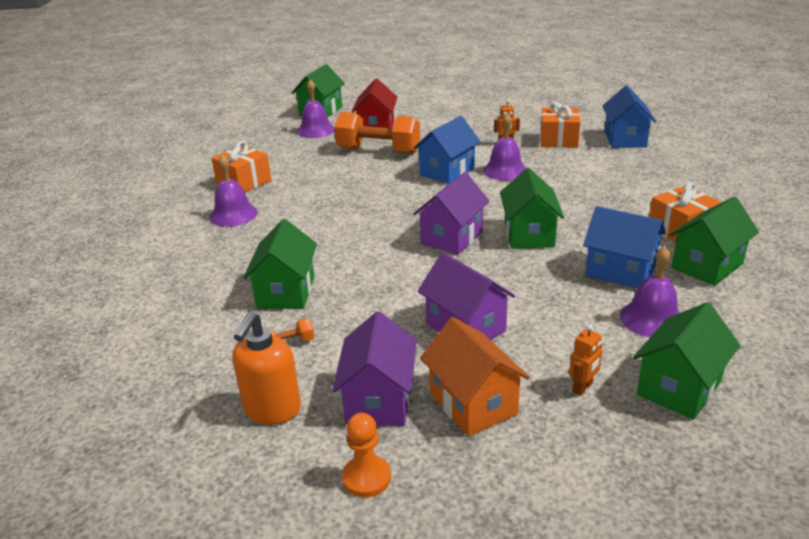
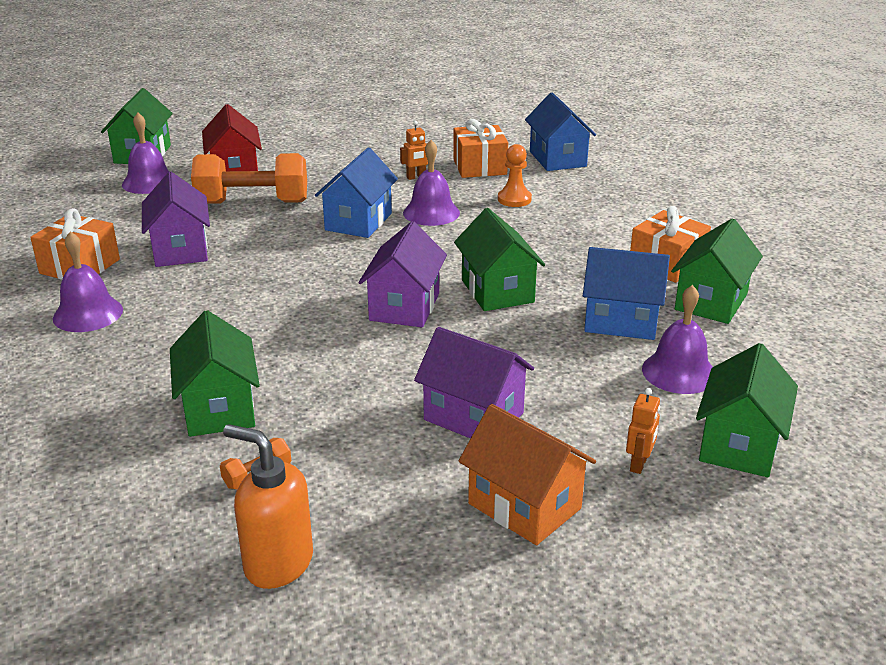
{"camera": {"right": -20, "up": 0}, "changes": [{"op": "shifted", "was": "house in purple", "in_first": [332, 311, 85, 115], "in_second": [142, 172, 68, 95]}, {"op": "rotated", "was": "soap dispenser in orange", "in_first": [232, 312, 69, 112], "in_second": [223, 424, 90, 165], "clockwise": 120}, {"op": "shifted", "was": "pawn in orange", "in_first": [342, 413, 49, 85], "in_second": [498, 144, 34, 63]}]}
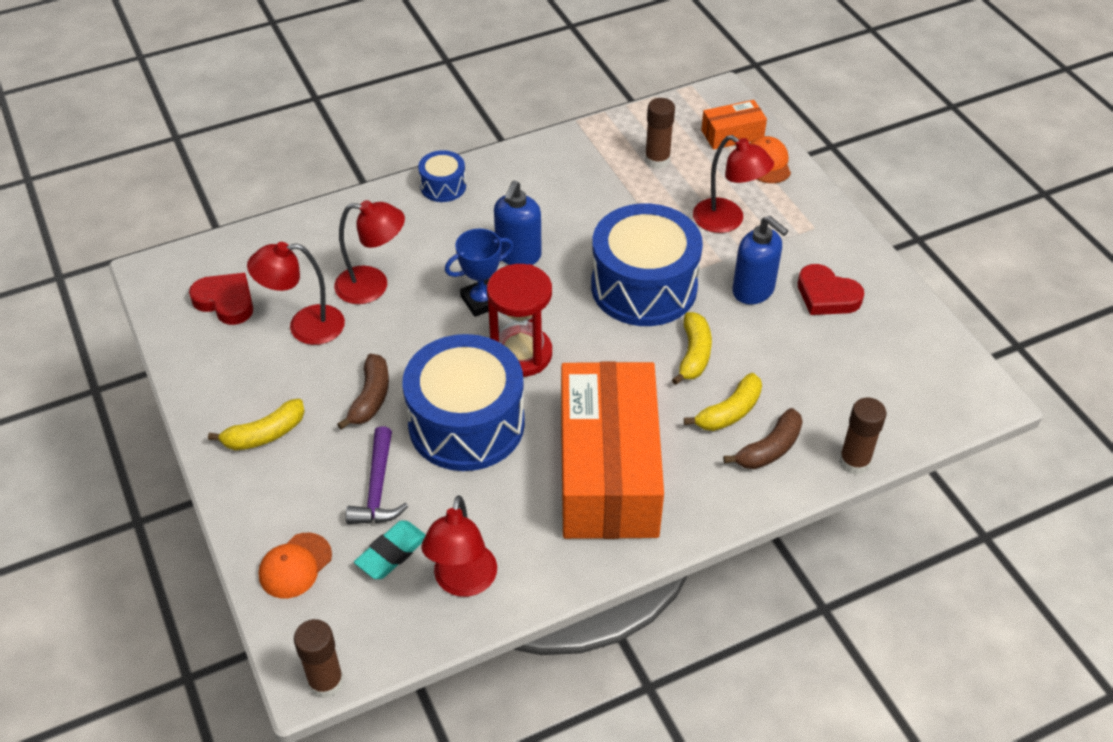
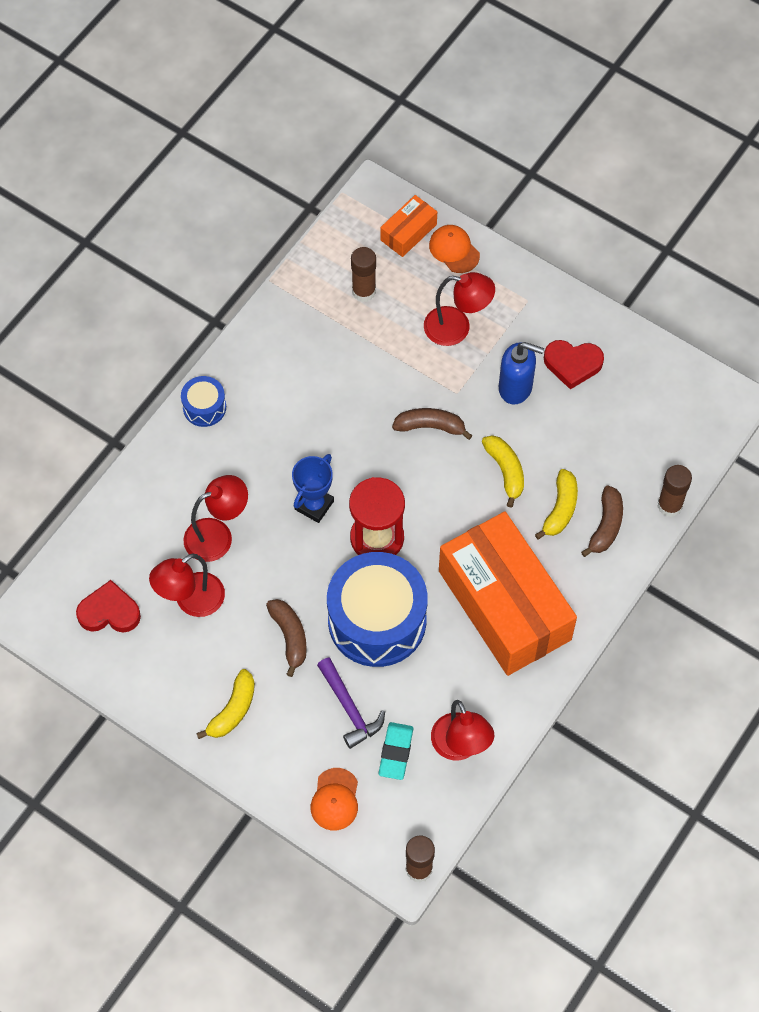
{"camera": {"right": -30, "up": 15}, "changes": [{"op": "swapped", "was": "drum in blue", "now": "banana in brown", "in_first": [591, 203, 112, 123], "in_second": [392, 408, 81, 32]}, {"op": "gone", "was": "soap dispenser in blue", "in_first": [494, 181, 48, 84]}]}
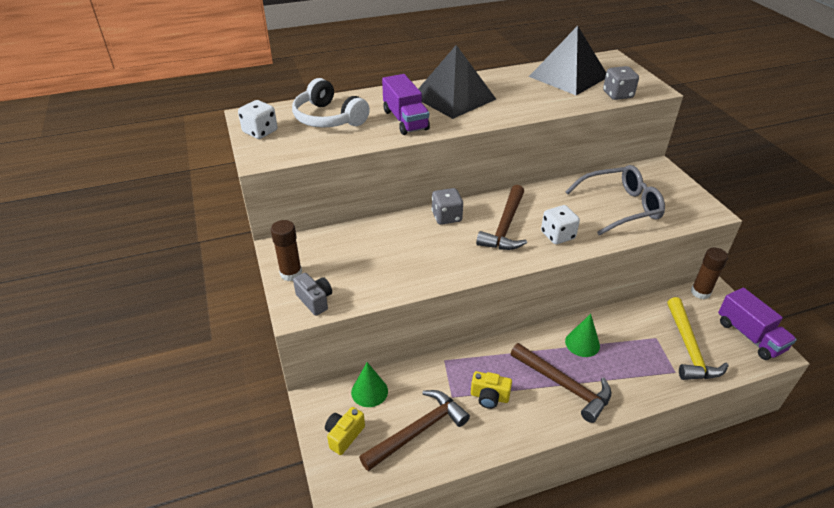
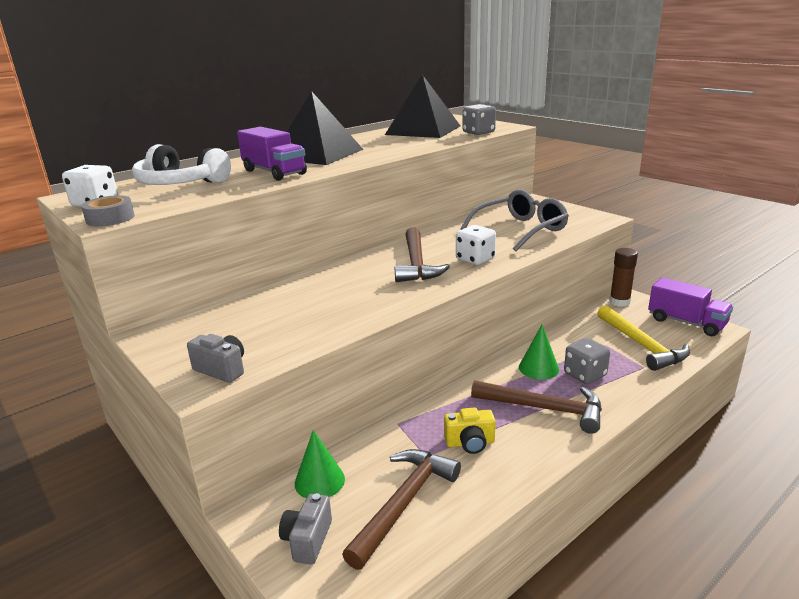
{"camera": {"right": -20, "up": -15}, "changes": [{"op": "new", "now": "tape in grey", "in_second": [81, 195, 54, 31]}, {"op": "repainted", "was": "camera in yellow", "now": "camera in grey", "in_first": [325, 407, 40, 48], "in_second": [279, 493, 53, 71]}, {"op": "shifted", "was": "dice in grey", "in_first": [432, 188, 31, 37], "in_second": [564, 338, 46, 46]}, {"op": "gone", "was": "glue stick in brown", "in_first": [271, 220, 31, 61]}]}
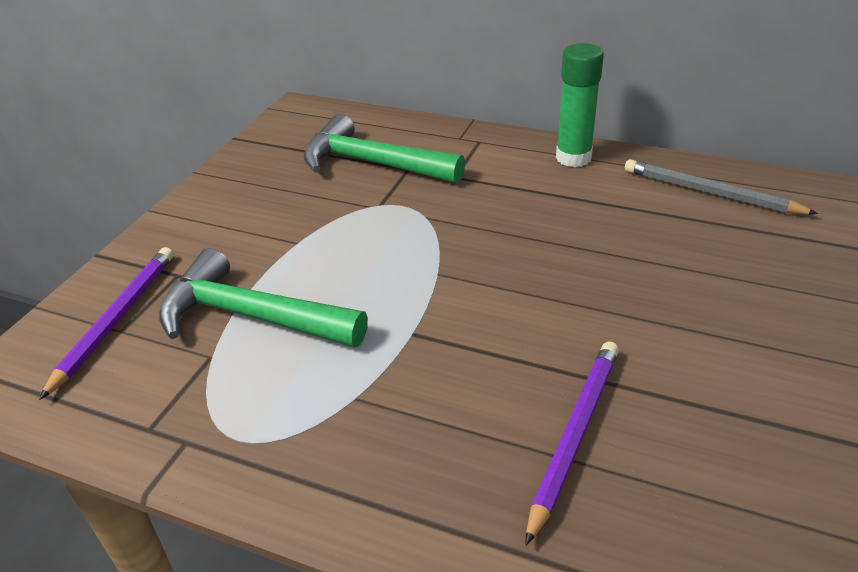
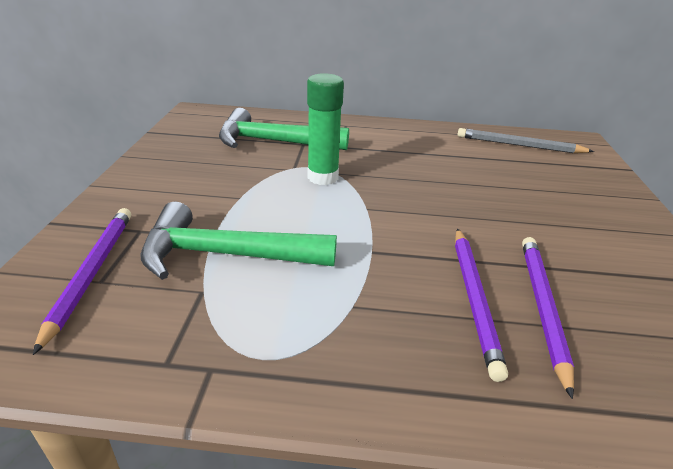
{"camera": {"right": -20, "up": -5}, "changes": [{"op": "shifted", "was": "glue stick in green", "in_first": [556, 43, 48, 124], "in_second": [307, 73, 37, 112]}, {"op": "new", "now": "pencil in purple", "in_second": [455, 228, 53, 154]}]}
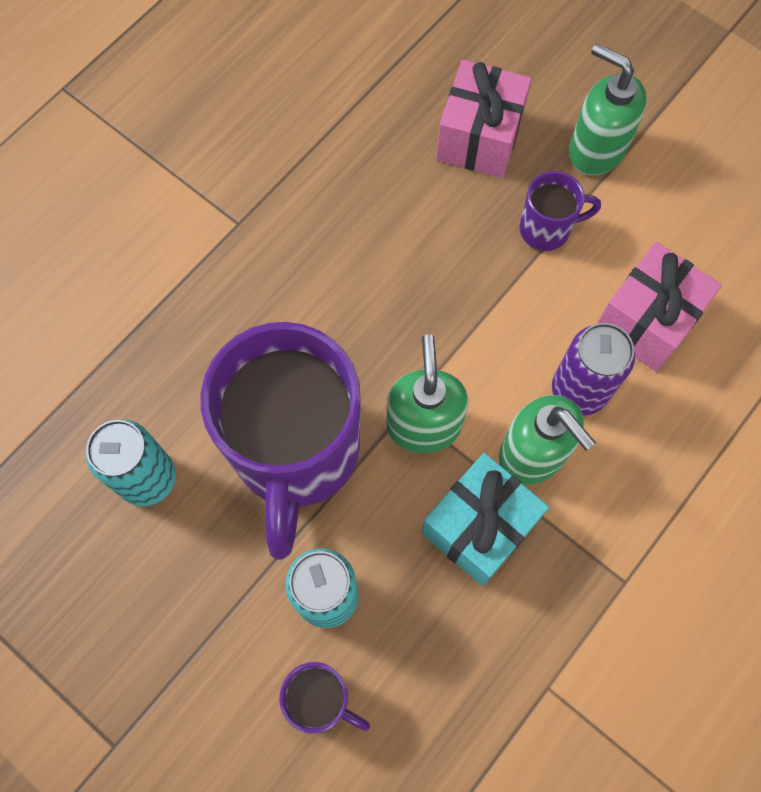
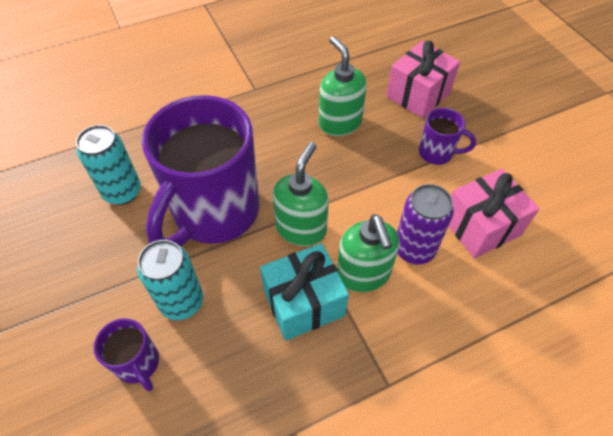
{"camera": {"right": 25, "up": -15}, "changes": [{"op": "shifted", "was": "soap dispenser in green", "in_first": [569, 43, 78, 132], "in_second": [319, 36, 48, 100]}]}
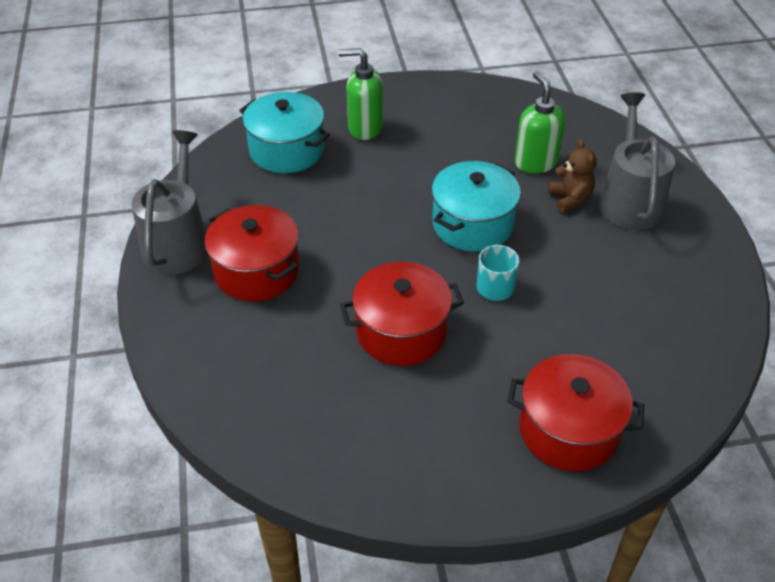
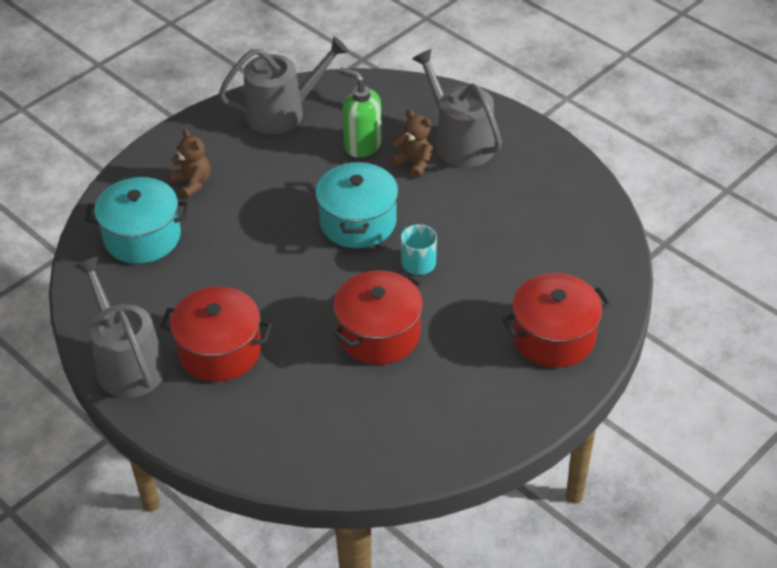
{"camera": {"right": -35, "up": 0}, "changes": [{"op": "swapped", "was": "soap dispenser in green", "now": "teddy bear in brown", "in_first": [338, 48, 45, 92], "in_second": [169, 129, 42, 70]}, {"op": "new", "now": "watering can in grey", "in_second": [218, 36, 131, 98]}]}
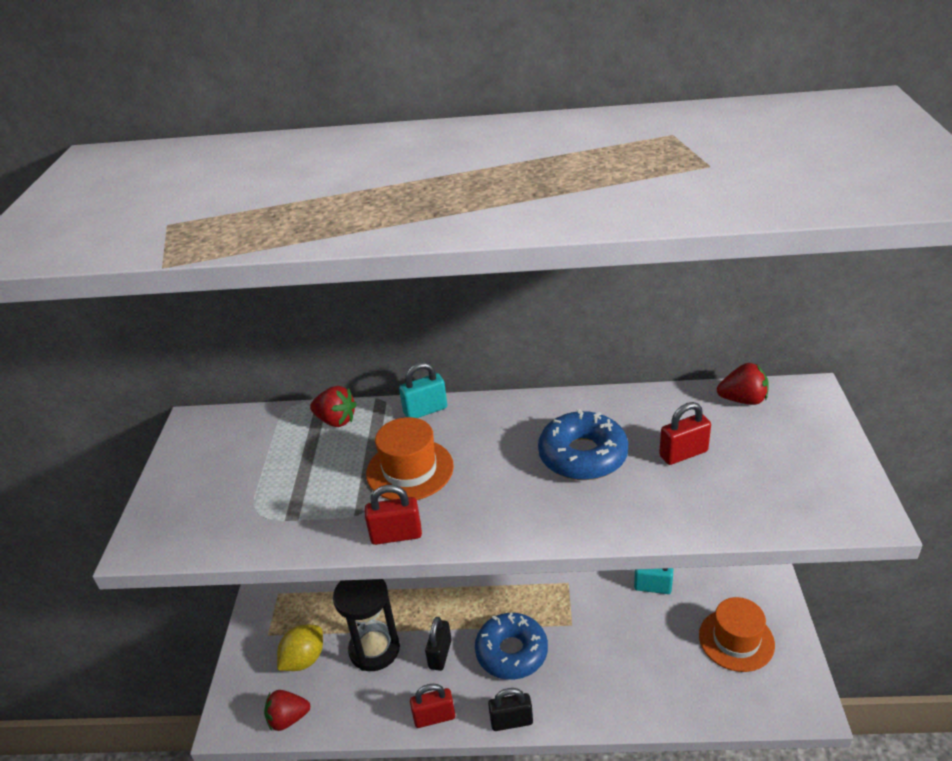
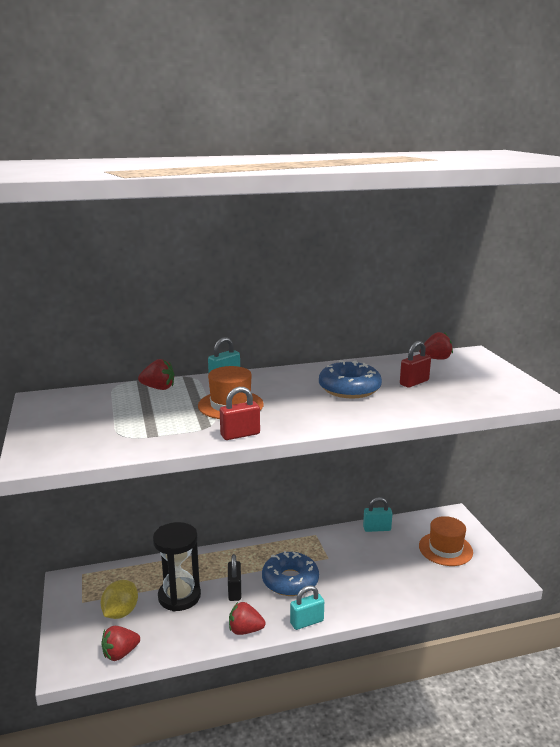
{"camera": {"right": -20, "up": -15}, "changes": [{"op": "swapped", "was": "padlock in red", "now": "strawberry in red", "in_first": [410, 684, 45, 44], "in_second": [229, 602, 36, 33]}, {"op": "repainted", "was": "padlock in black", "now": "padlock in turquoise", "in_first": [488, 688, 45, 43], "in_second": [290, 585, 34, 45]}]}
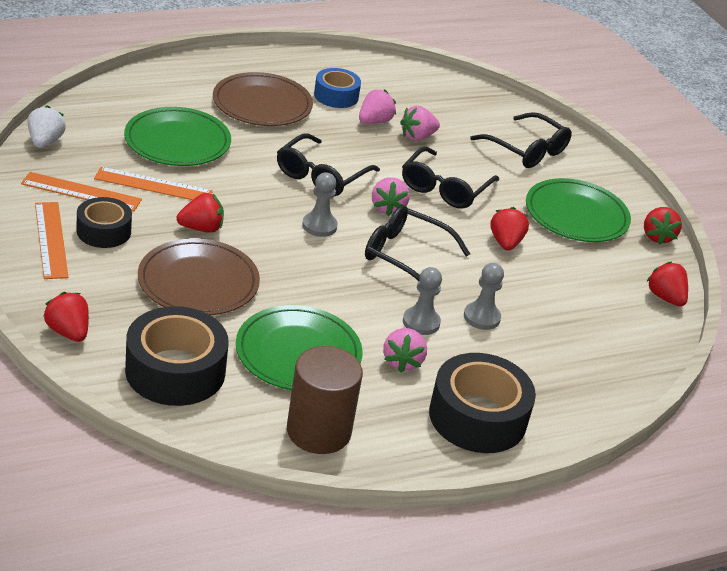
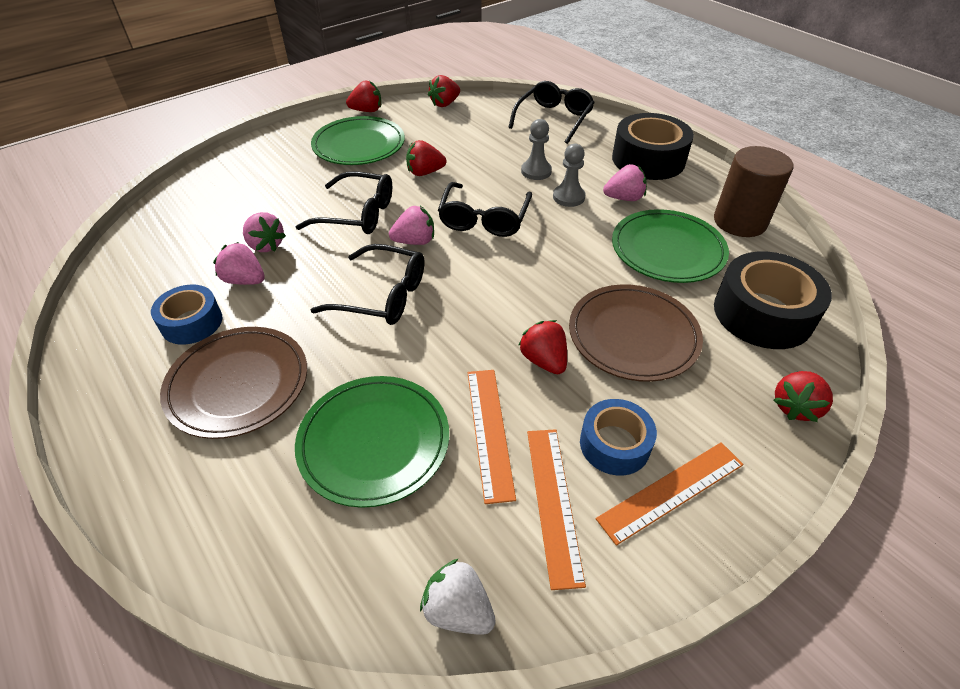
{"camera": {"right": -100, "up": 10}, "changes": [{"op": "rotated", "was": "strawberry in white", "in_first": [28, 105, 38, 43], "in_second": [420, 558, 76, 77], "clockwise": 45}, {"op": "shifted", "was": "glasses in black", "in_first": [470, 112, 102, 56], "in_second": [508, 81, 87, 63]}, {"op": "repainted", "was": "tape in black", "now": "tape in blue", "in_first": [77, 197, 55, 51], "in_second": [580, 399, 77, 77]}, {"op": "gone", "was": "pawn in grey", "in_first": [302, 172, 36, 65]}]}
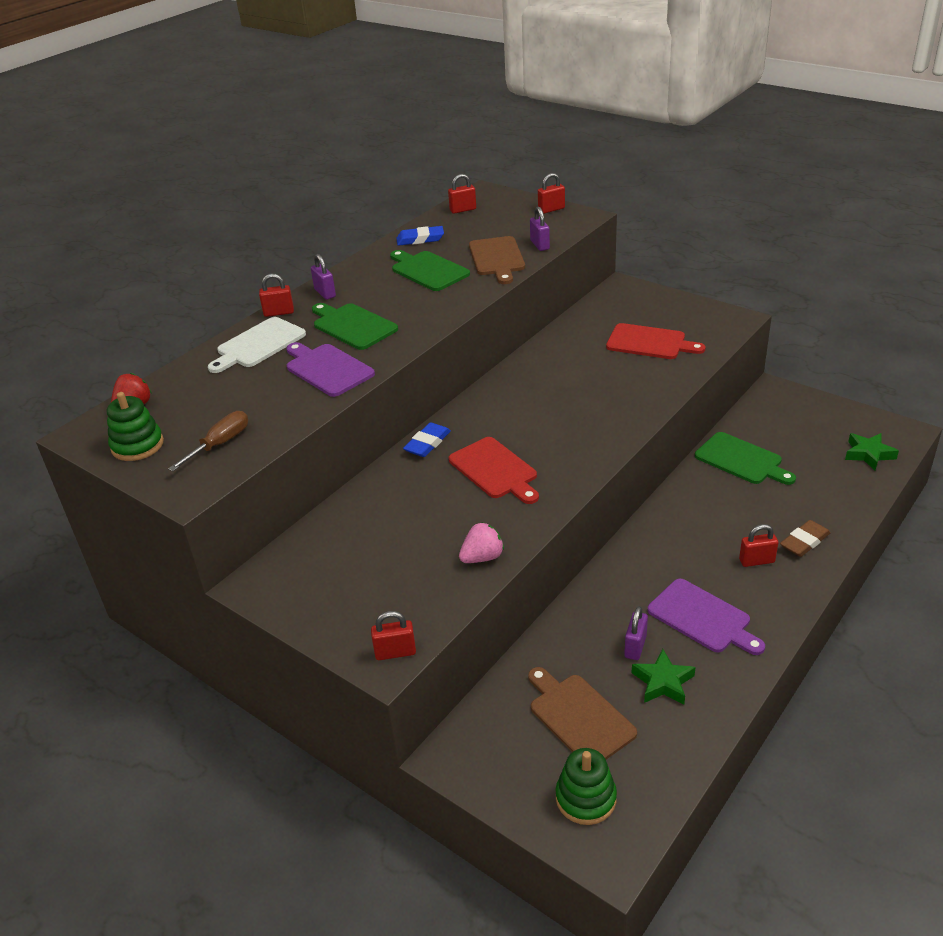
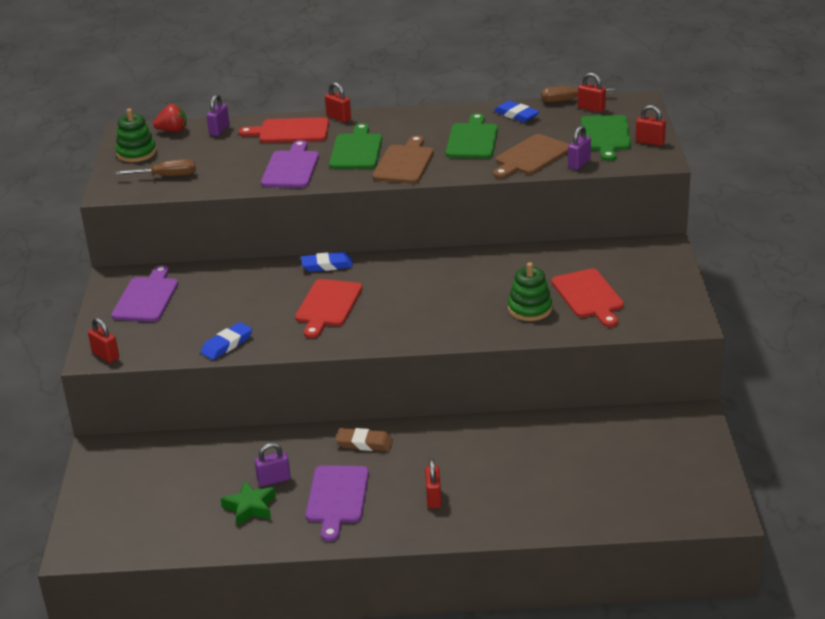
{"camera": {"right": 50, "up": -5}, "changes": [{"op": "new", "now": "cutting board in purple", "in_second": [111, 265, 67, 57]}, {"op": "swapped", "was": "strawberry in pink", "now": "eraser in blue", "in_first": [459, 522, 45, 41], "in_second": [200, 322, 52, 38]}, {"op": "shifted", "was": "padlock in purple", "in_first": [311, 254, 25, 46], "in_second": [206, 94, 24, 42]}, {"op": "repainted", "was": "cutting board in white", "now": "cutting board in red", "in_first": [208, 317, 98, 56], "in_second": [239, 117, 90, 26]}, {"op": "shifted", "was": "eraser in brown", "in_first": [780, 520, 51, 37], "in_second": [335, 428, 58, 23]}, {"op": "shifted", "was": "cutting board in brown", "in_first": [528, 667, 109, 92], "in_second": [372, 135, 62, 48]}, {"op": "rotated", "was": "padlock in red", "in_first": [739, 524, 39, 43], "in_second": [425, 458, 17, 51], "clockwise": 45}, {"op": "shifted", "was": "stacking toy in green", "in_first": [556, 748, 61, 77], "in_second": [508, 262, 44, 59]}, {"op": "new", "now": "screwdriver in brown", "in_second": [541, 86, 74, 17]}, {"op": "shifted", "was": "cutting board in green", "in_first": [695, 432, 101, 53], "in_second": [581, 115, 50, 46]}, {"op": "gone", "was": "star in green", "in_first": [845, 433, 54, 37]}]}
